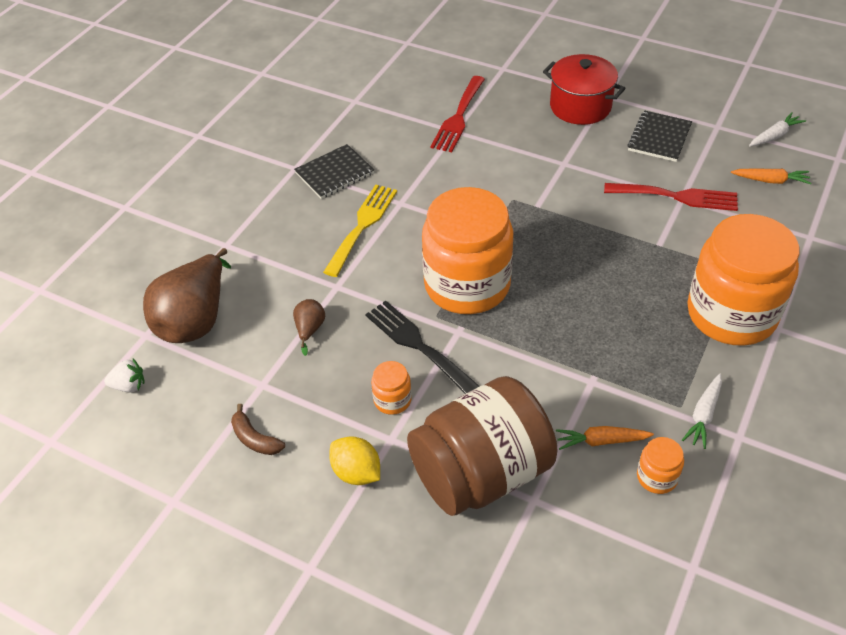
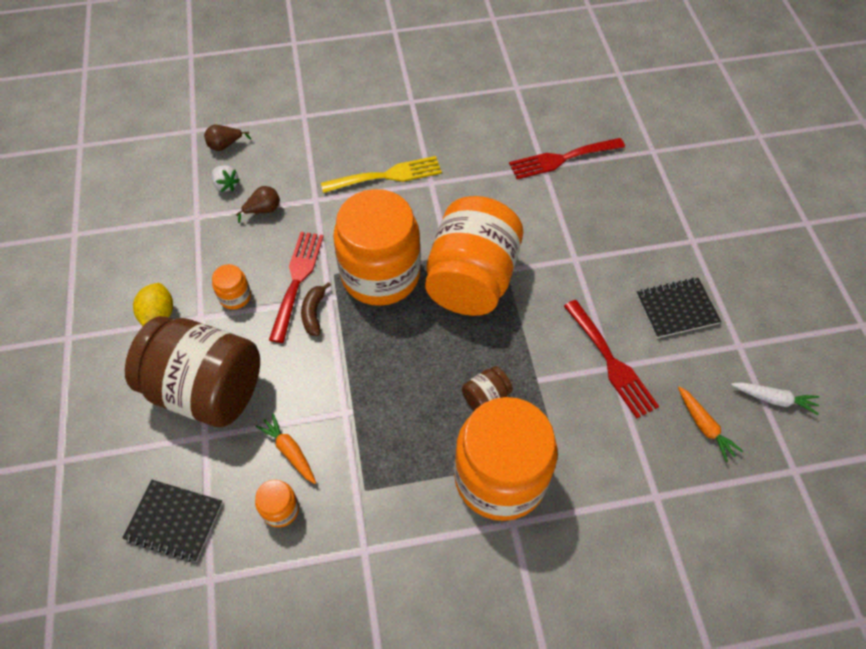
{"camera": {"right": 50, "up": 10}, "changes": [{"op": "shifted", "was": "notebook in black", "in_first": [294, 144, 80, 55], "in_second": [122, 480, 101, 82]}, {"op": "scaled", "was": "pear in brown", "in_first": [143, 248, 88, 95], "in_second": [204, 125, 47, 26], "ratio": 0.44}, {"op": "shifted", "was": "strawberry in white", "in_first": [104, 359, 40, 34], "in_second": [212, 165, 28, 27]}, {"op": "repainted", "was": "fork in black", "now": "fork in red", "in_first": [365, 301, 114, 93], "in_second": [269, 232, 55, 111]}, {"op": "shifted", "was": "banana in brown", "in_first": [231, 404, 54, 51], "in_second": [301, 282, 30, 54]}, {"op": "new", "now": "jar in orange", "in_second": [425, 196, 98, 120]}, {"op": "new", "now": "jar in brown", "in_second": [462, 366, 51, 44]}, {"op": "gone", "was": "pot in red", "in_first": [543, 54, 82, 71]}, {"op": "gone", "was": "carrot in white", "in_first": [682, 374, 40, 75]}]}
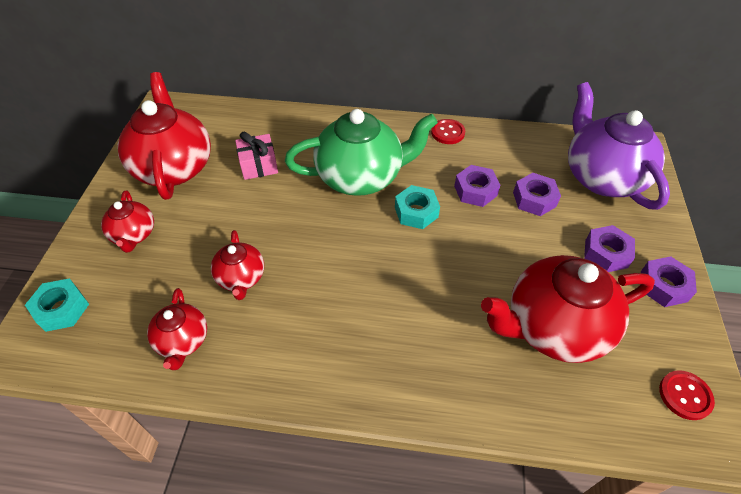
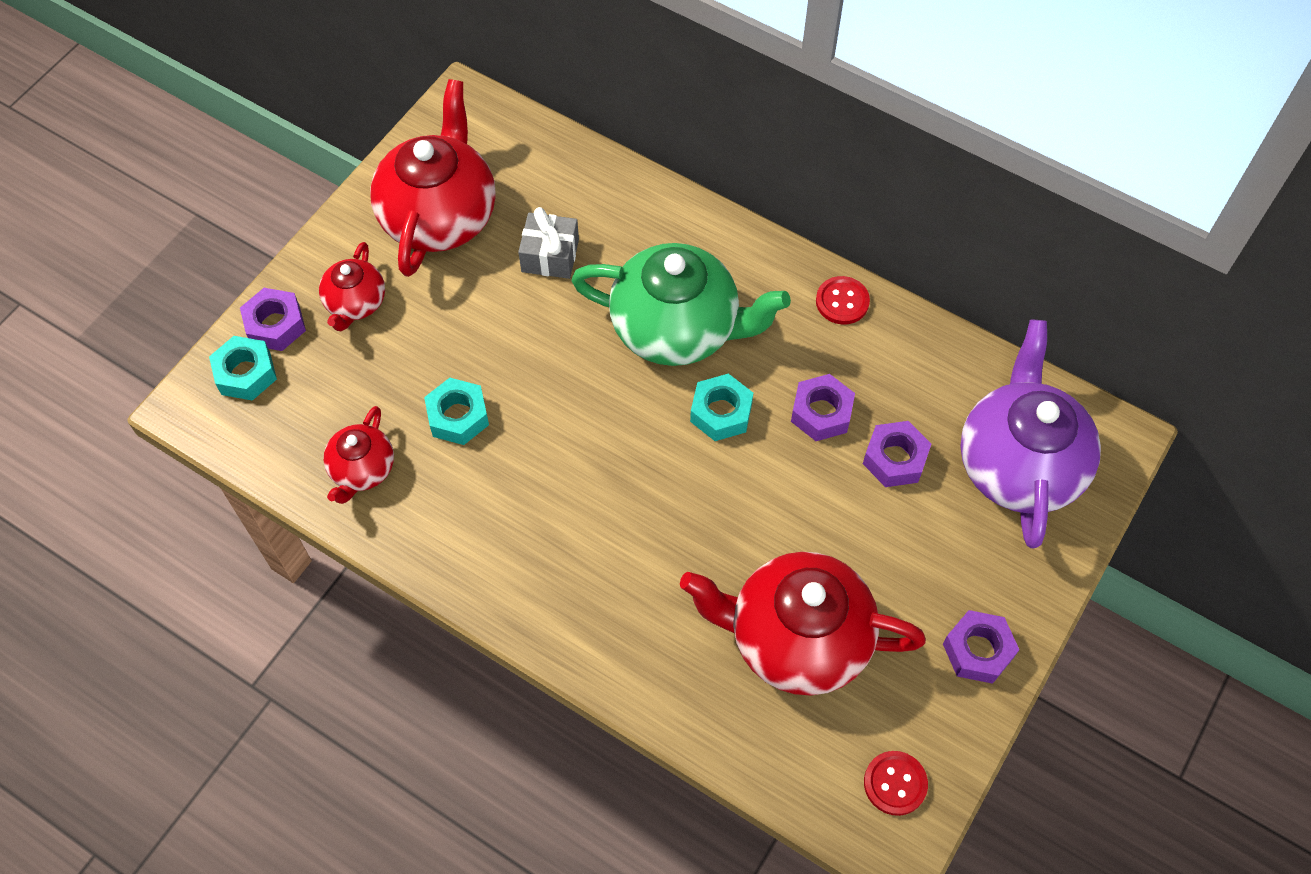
{"camera": {"right": 25, "up": 10}, "changes": [{"op": "shifted", "was": "nut in purple", "in_first": [584, 225, 51, 47], "in_second": [240, 288, 66, 63]}, {"op": "swapped", "was": "teapot in red", "now": "nut in turquoise", "in_first": [211, 230, 53, 70], "in_second": [424, 378, 65, 67]}, {"op": "repainted", "was": "gift in pink", "now": "gift in grey", "in_first": [235, 132, 43, 48], "in_second": [518, 207, 61, 72]}]}
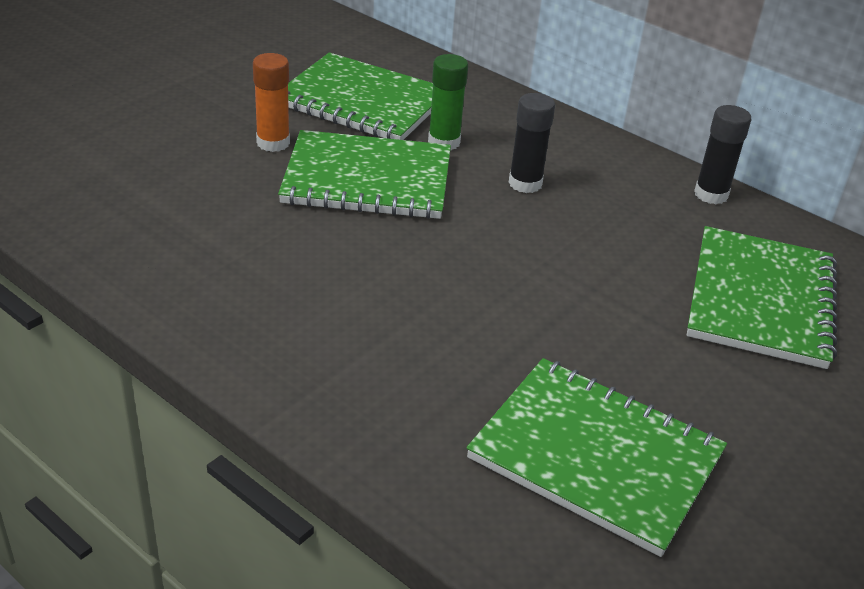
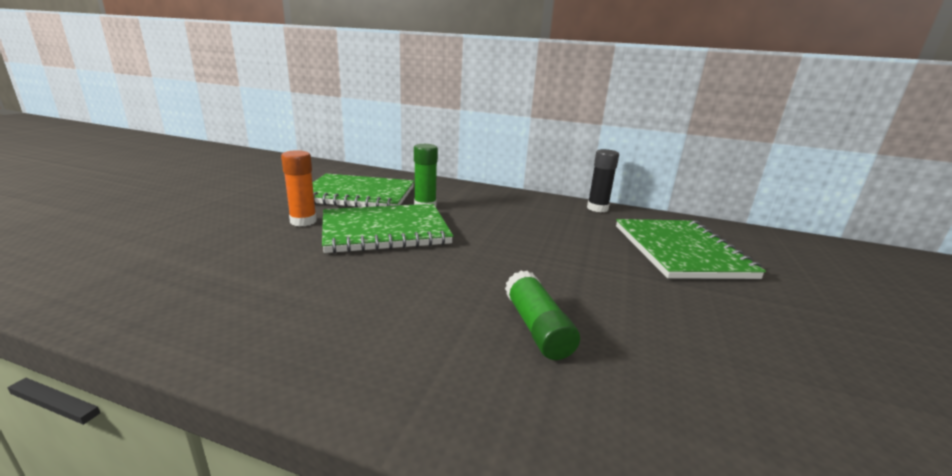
{"camera": {"right": -20, "up": -15}, "changes": [{"op": "new", "now": "glue stick in green", "in_second": [505, 271, 75, 89]}, {"op": "gone", "was": "notebook in green", "in_first": [466, 358, 261, 199]}, {"op": "gone", "was": "glue stick in black", "in_first": [508, 93, 47, 100]}]}
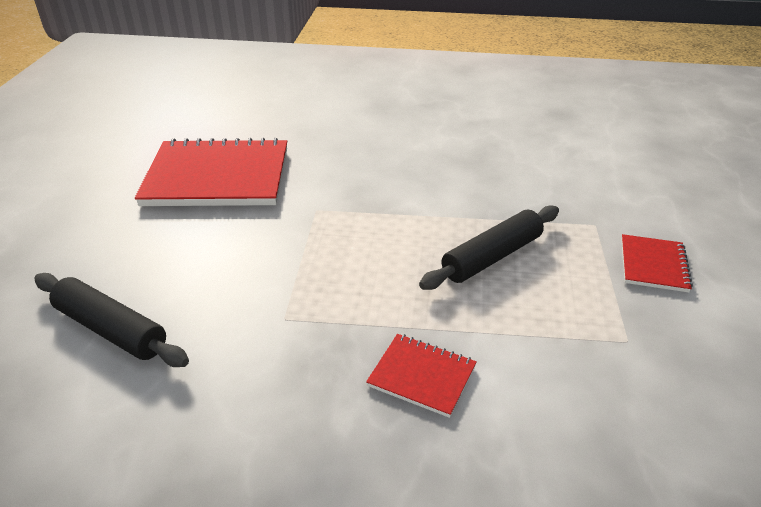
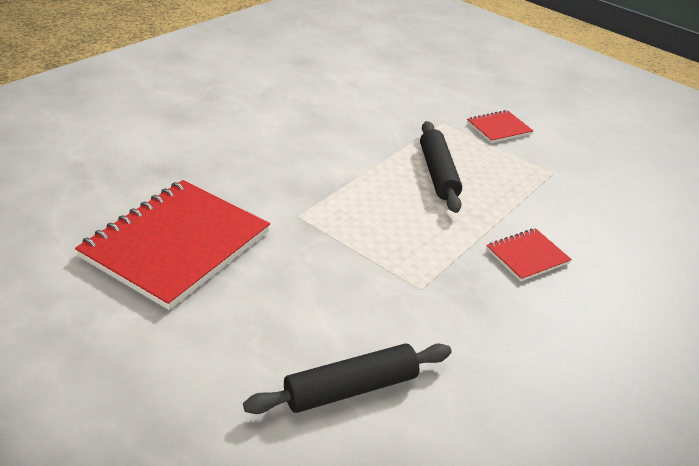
{"camera": {"right": -60, "up": 0}, "changes": [{"op": "rotated", "was": "notebook in red", "in_first": [622, 234, 71, 58], "in_second": [467, 110, 66, 33], "clockwise": -75}]}
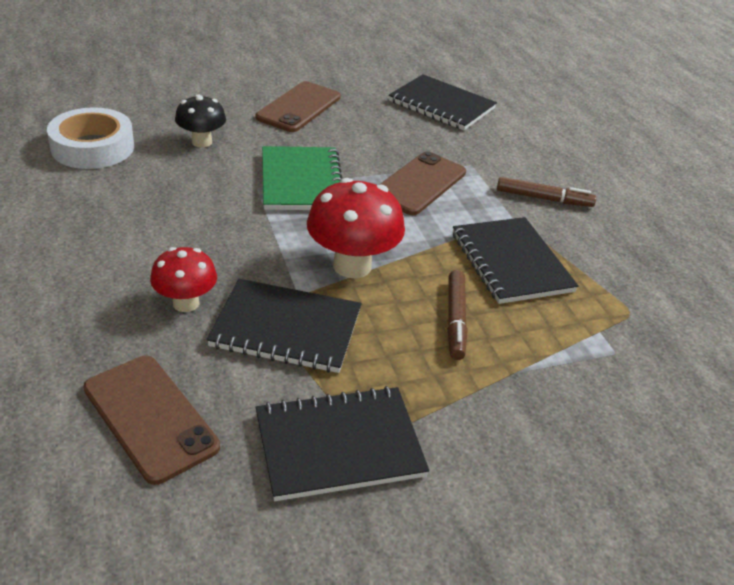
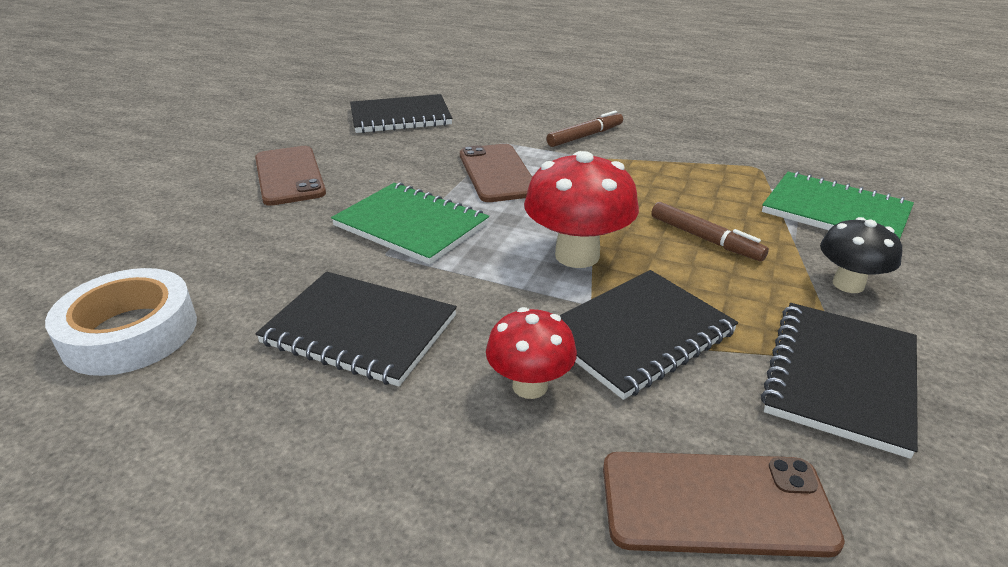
{"camera": {"right": -45, "up": -5}, "changes": [{"op": "shifted", "was": "notebook in black", "in_first": [453, 217, 126, 87], "in_second": [255, 272, 202, 115]}, {"op": "new", "now": "notebook in green", "in_second": [762, 171, 152, 68]}, {"op": "shifted", "was": "mushroom in black", "in_first": [175, 95, 51, 53], "in_second": [820, 217, 82, 76]}]}
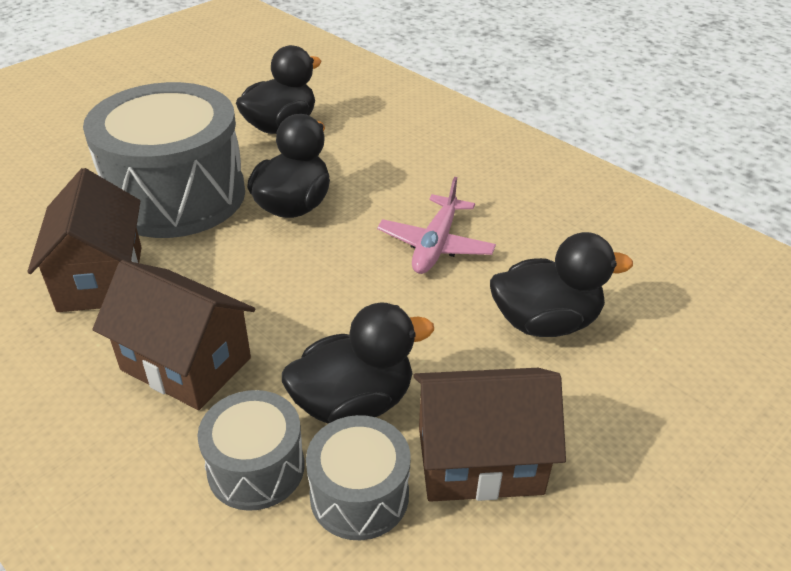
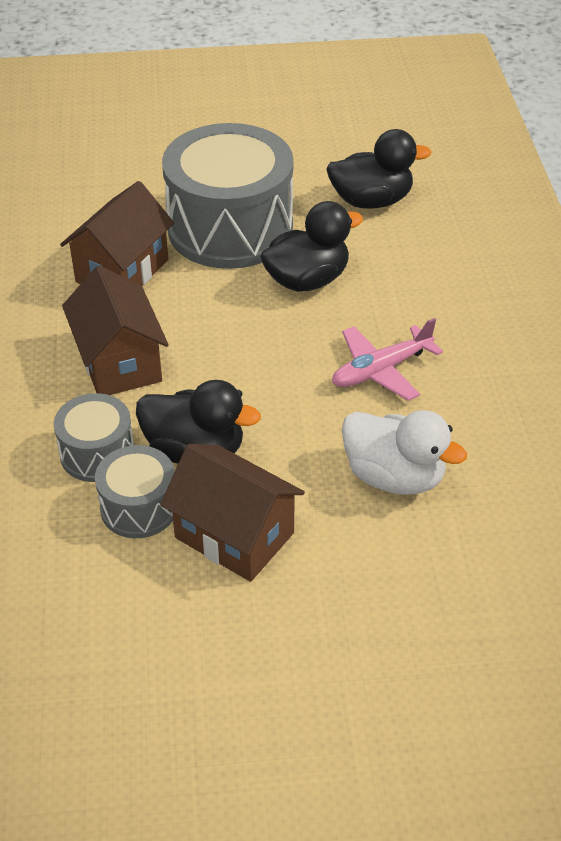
{"camera": {"right": 40, "up": 5}, "changes": [{"op": "repainted", "was": "duck in black", "now": "duck in white", "in_first": [490, 232, 143, 105], "in_second": [342, 410, 125, 85]}]}
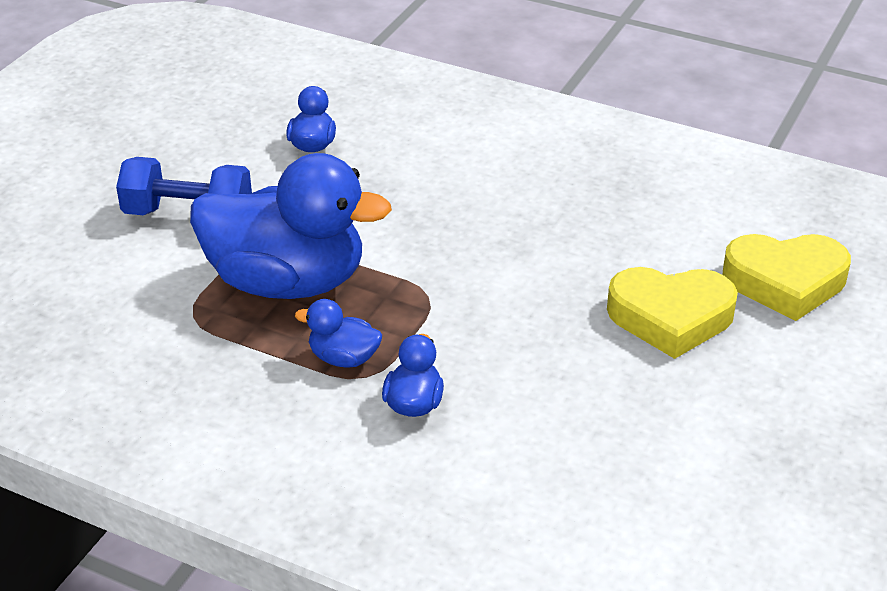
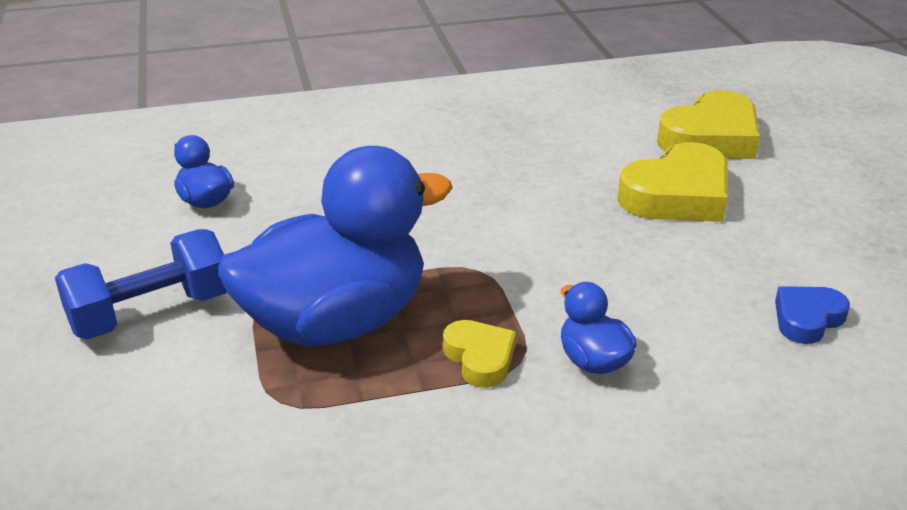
{"camera": {"right": -40, "up": -5}, "changes": [{"op": "swapped", "was": "duck in blue", "now": "heart in yellow", "in_first": [295, 299, 87, 69], "in_second": [443, 320, 73, 68]}, {"op": "new", "now": "heart in blue", "in_second": [775, 286, 75, 58]}]}
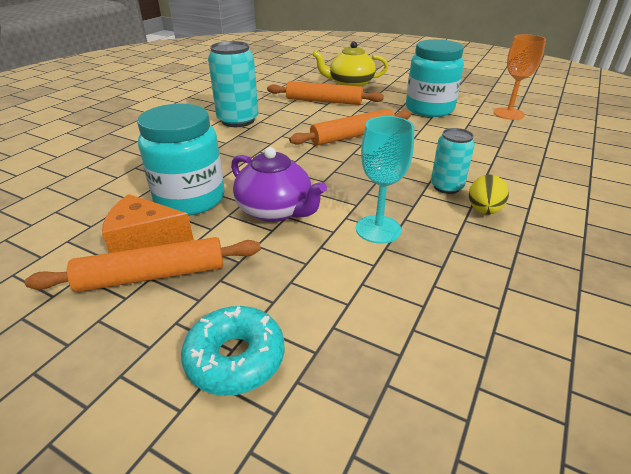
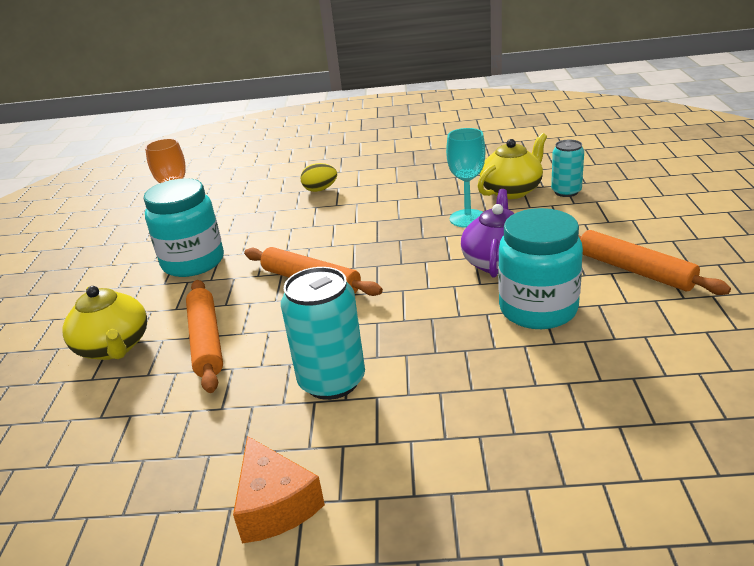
{"camera": {"right": -115, "up": -5}, "changes": [{"op": "shifted", "was": "cheese in orange", "in_first": [102, 194, 92, 59], "in_second": [233, 436, 92, 107]}, {"op": "shifted", "was": "egg in yellow", "in_first": [469, 175, 40, 39], "in_second": [300, 163, 37, 29]}, {"op": "new", "now": "teapot in yellow", "in_second": [478, 133, 69, 66]}, {"op": "shifted", "was": "can in turquoise", "in_first": [431, 128, 44, 66], "in_second": [551, 140, 33, 57]}, {"op": "gone", "was": "donut in turquoise", "in_first": [181, 306, 104, 90]}]}
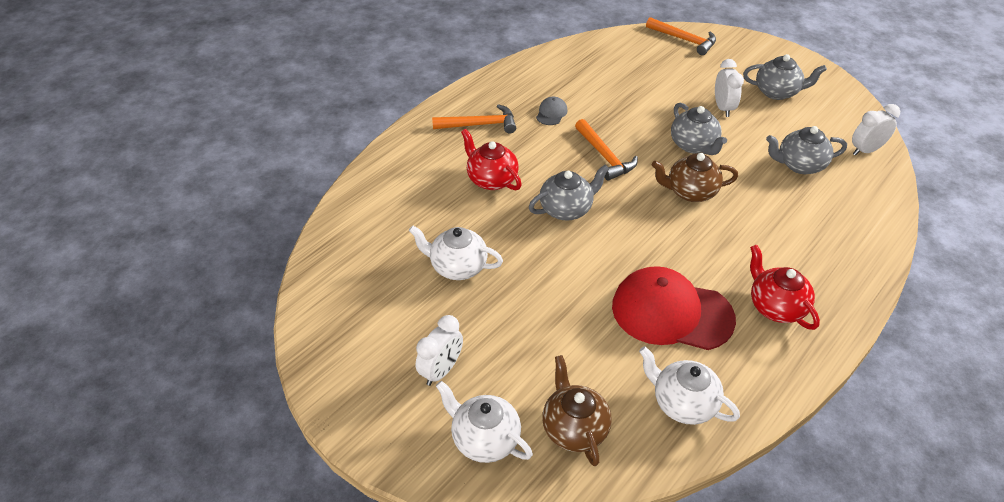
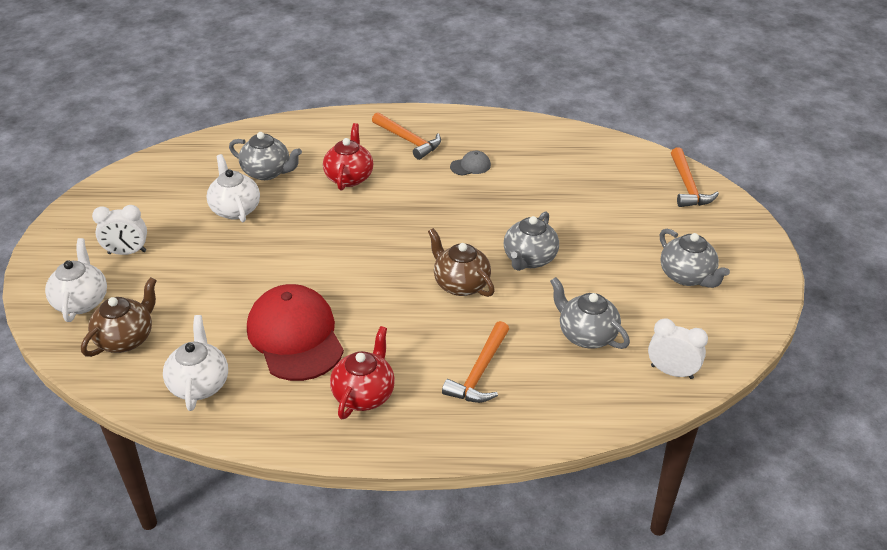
{"camera": {"right": 50, "up": -5}, "changes": [{"op": "shifted", "was": "teapot in grey", "in_first": [529, 165, 80, 56], "in_second": [229, 132, 73, 48]}, {"op": "shifted", "was": "hammer in orange", "in_first": [575, 119, 63, 62], "in_second": [442, 321, 67, 82]}, {"op": "gone", "was": "clock in white", "in_first": [715, 59, 29, 58]}]}
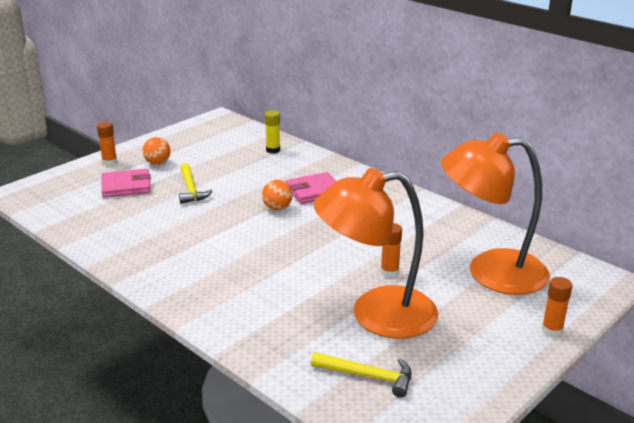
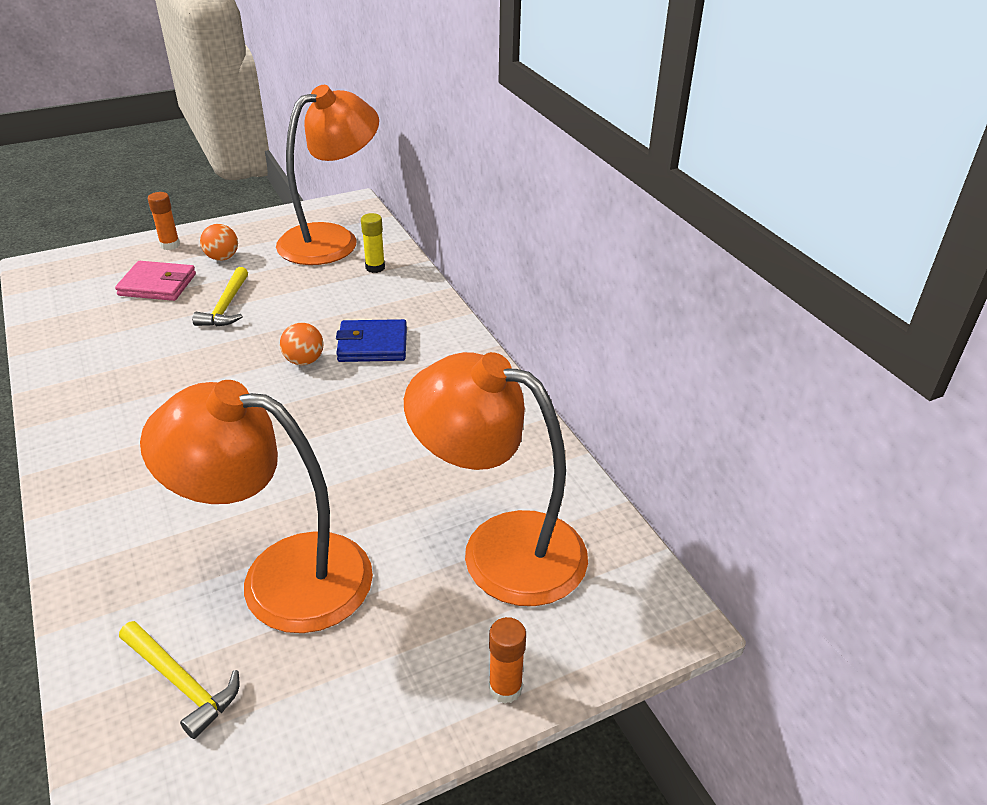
{"camera": {"right": 20, "up": 10}, "changes": [{"op": "new", "now": "lamp in orange", "in_second": [276, 85, 103, 180]}, {"op": "repainted", "was": "wallet in pink", "now": "wallet in blue", "in_first": [286, 172, 51, 32], "in_second": [336, 319, 71, 43]}, {"op": "gone", "was": "glue stick in orange", "in_first": [381, 223, 21, 55]}]}
